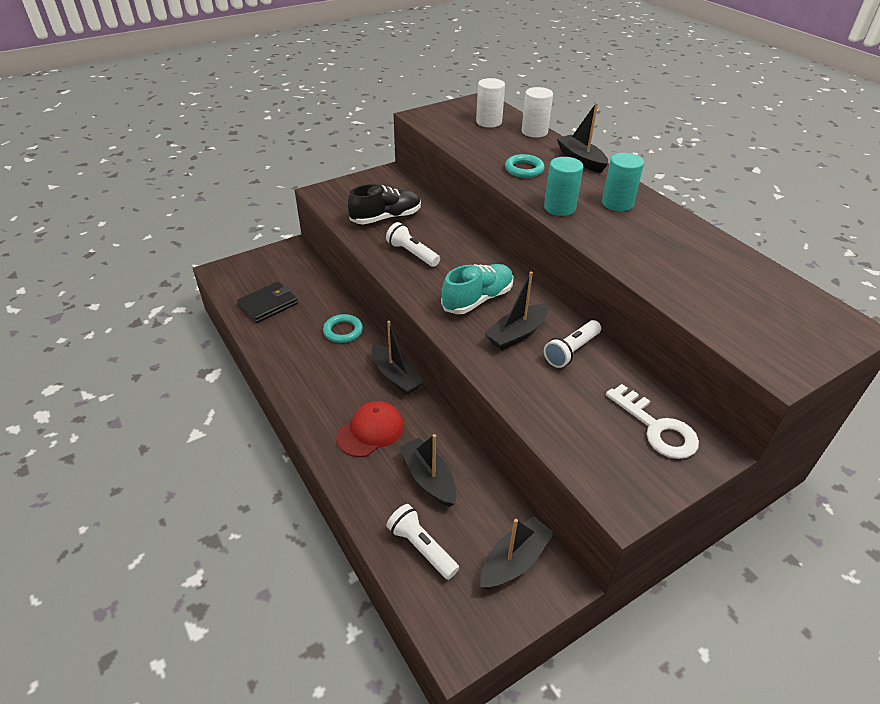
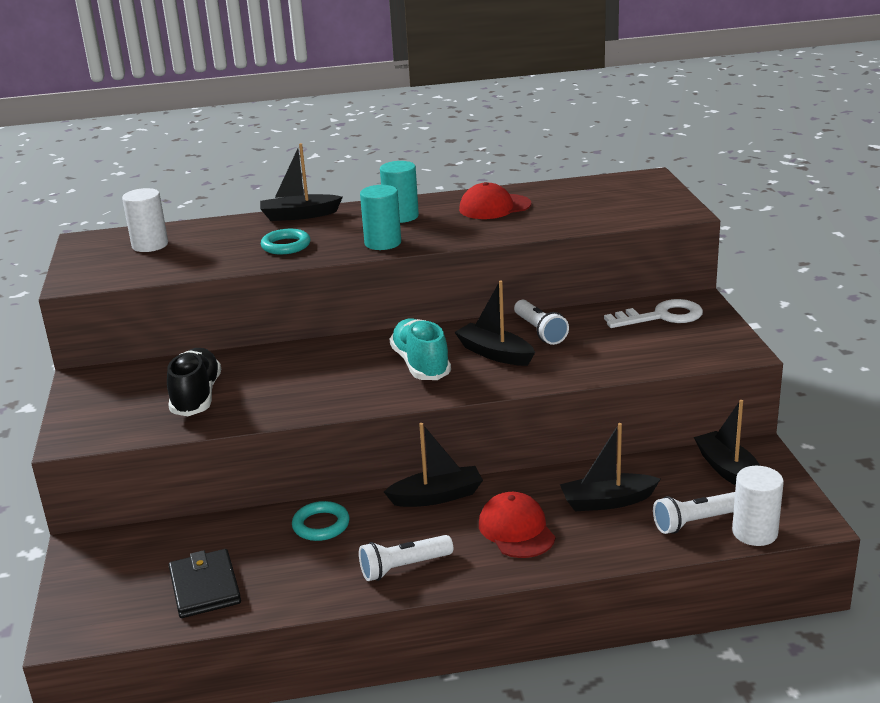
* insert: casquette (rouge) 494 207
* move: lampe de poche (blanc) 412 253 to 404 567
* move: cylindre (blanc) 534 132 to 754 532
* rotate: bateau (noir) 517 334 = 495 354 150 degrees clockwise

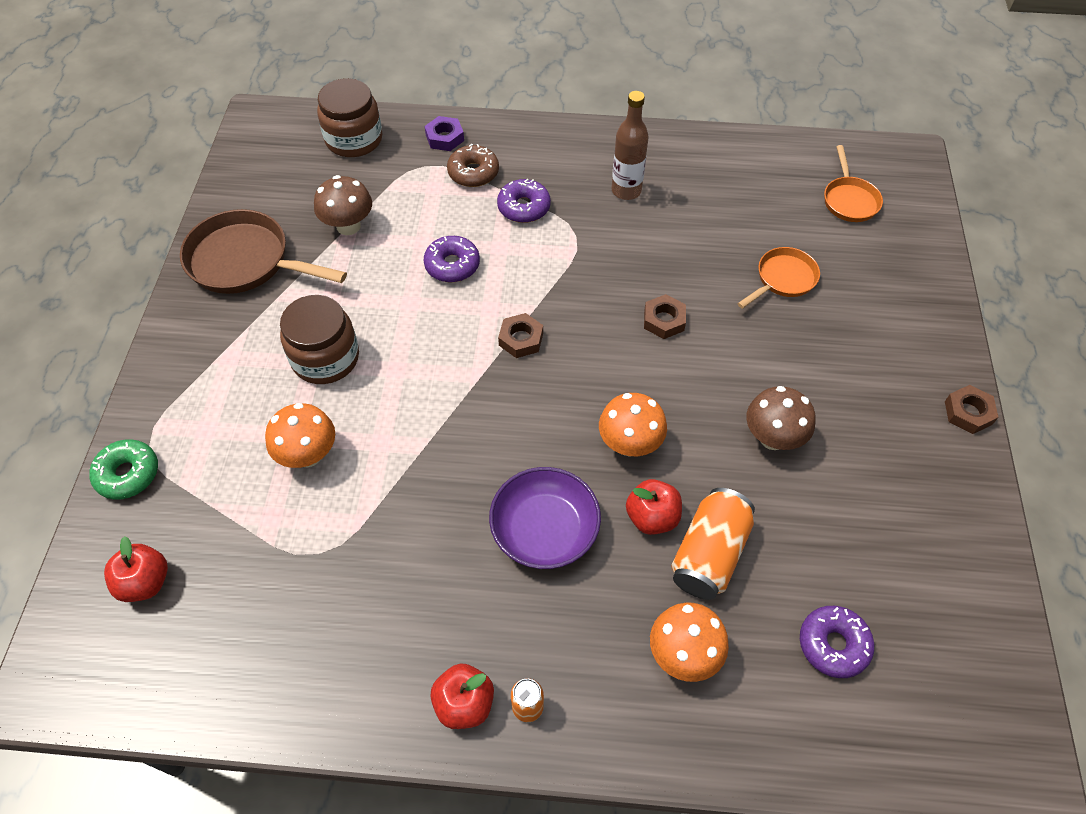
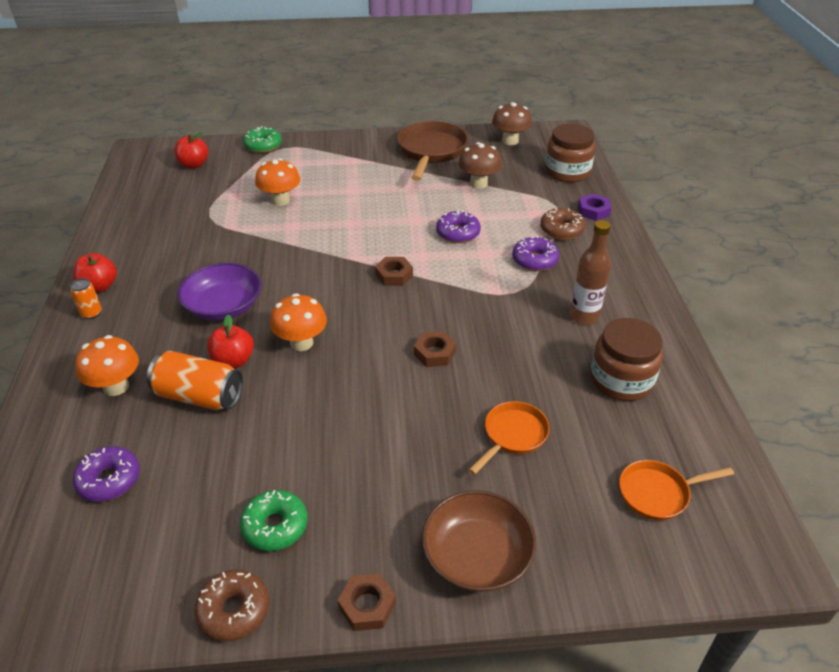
* insert: beignet (marron) 234 610
* insert: beignet (vert) 275 526
* insert: bol (marron) 477 555
* move: bocal (marron) 325 358 to 621 380
* move: champignon (marron) 773 438 to 510 141
* rotate: poêle (orange) 783 279 = 513 435 90 degrees counterclockwise

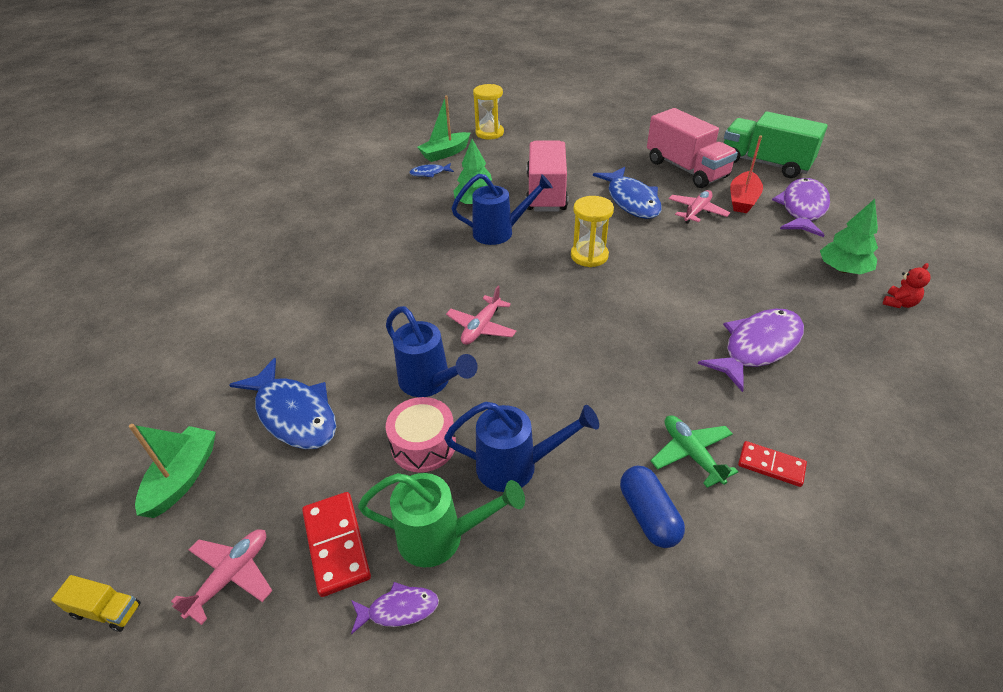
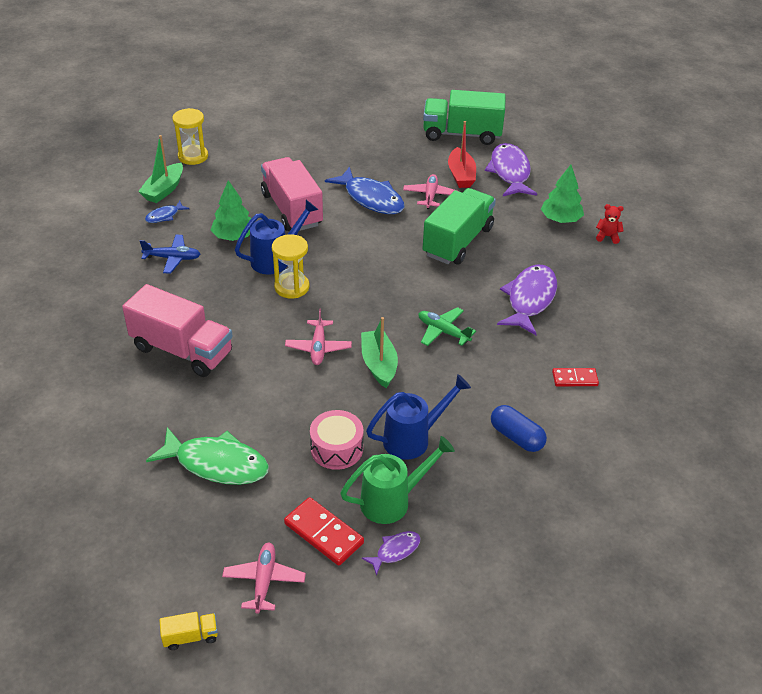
* delete: arrosoir (bleu) 429 382
* insert: avion (bleu) 172 258
* insert: camion (vert) 458 242
* move: bateau (vert) 183 478 to 379 364
* move: sablier (jaune) 589 256 to 292 287
* move: camion (rose) 686 169 to 182 350
* move: avion (vert) 691 454 to 443 331
* recolor: poisson (bleu) 294 414 to poisson (vert) 216 464
* rotate: ours en peluche (rouge) 899 303 = 607 236 90 degrees counterclockwise

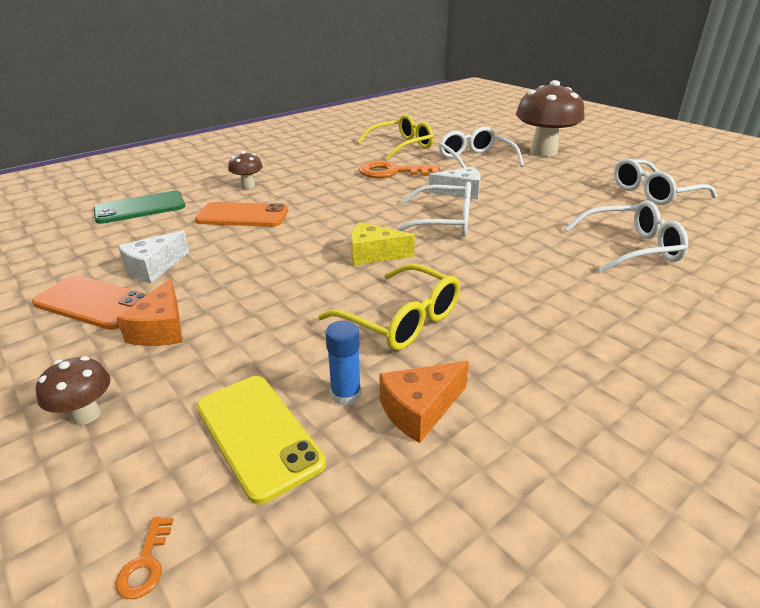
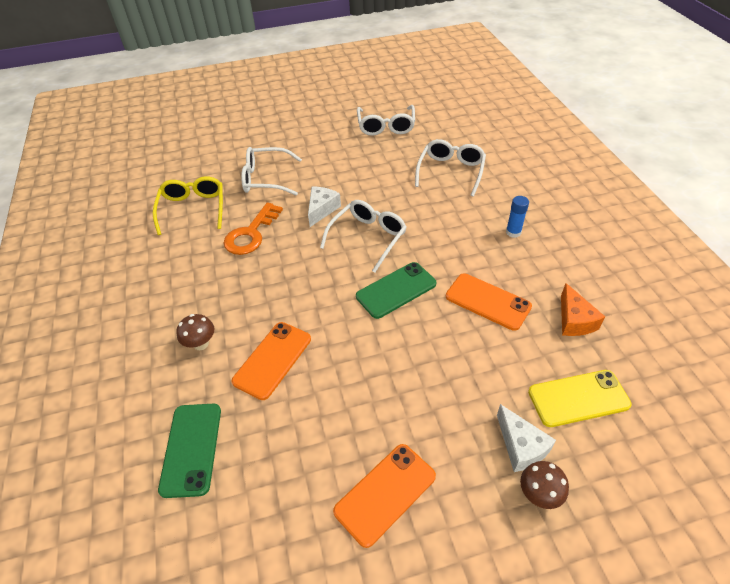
* delete: clé (orange) 145 564
* delete: fromage (orange) 161 329
* delete: champignon (marron) 543 152
* move: fromage (blanc) 153 267 to 521 446
* move: bâton de colle (bleu) 346 395 to 513 232
* replace: lunettes (jaune) 401 320 to téléphone (orange) 487 302
* replace: fromage (jaune) 373 254 to téléphone (vert) 396 290

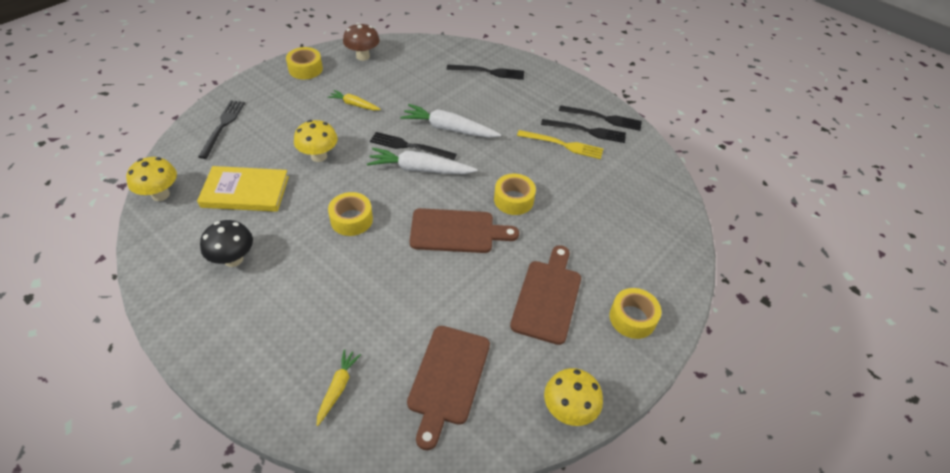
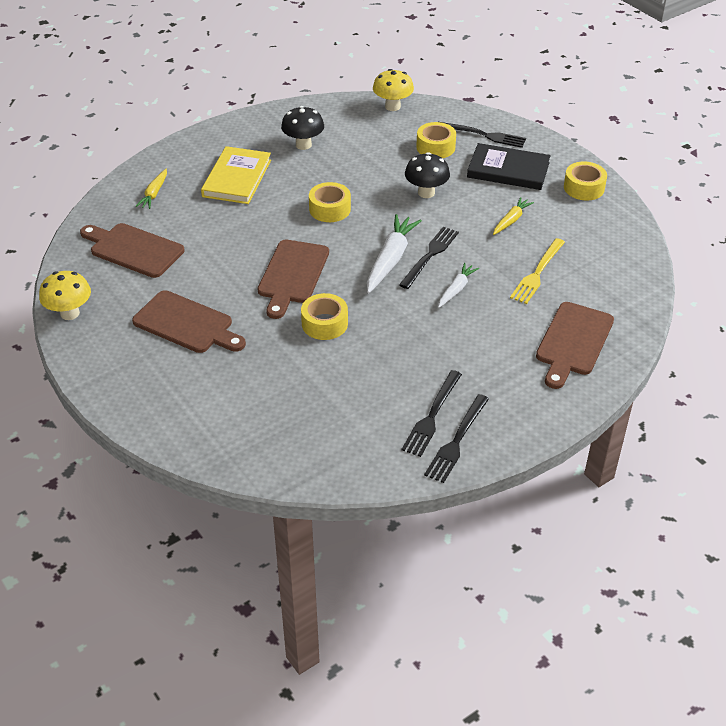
* delete: champignon (marron) 363 56
* insert: livre (noir) 508 170
* move: livre (jaune) 245 192 to 236 178
* move: fourchette (jaune) 563 145 to 537 273
* move: ruban adhésif (jaune) 632 318 to 435 147
* replace: fourchette (noir) 489 72 to planche à découper (marron) 573 342
* recolor: champignon (jaune) 319 156 to champignon (noir) 426 193
* rotate: carotte (jaune) 338 388 = 154 193 75 degrees clockwise
* resize: carotte (blanc) 449 129 = 456 289 x0.57

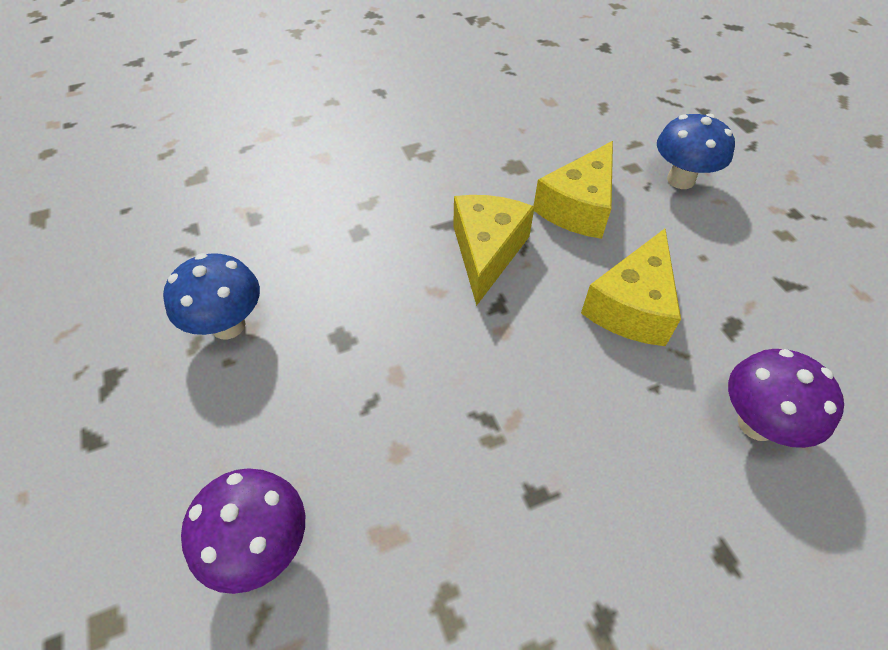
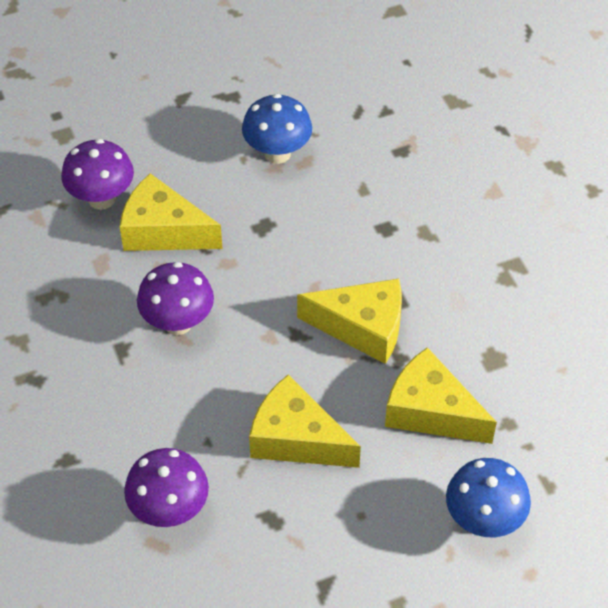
* insert: fromage (jaune) 163 231
* insert: champignon (violet) 178 323

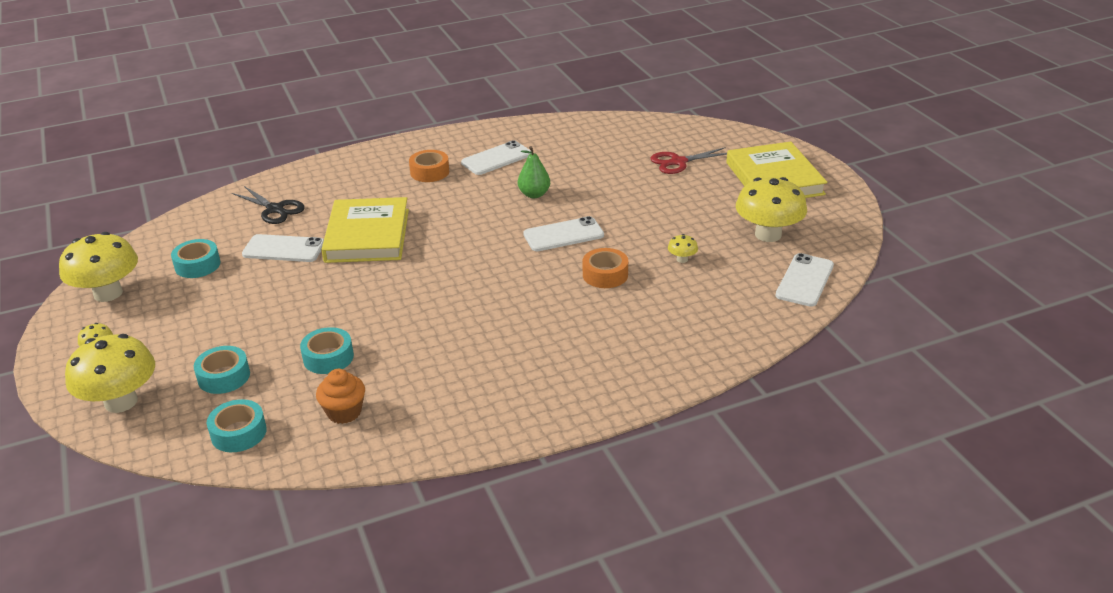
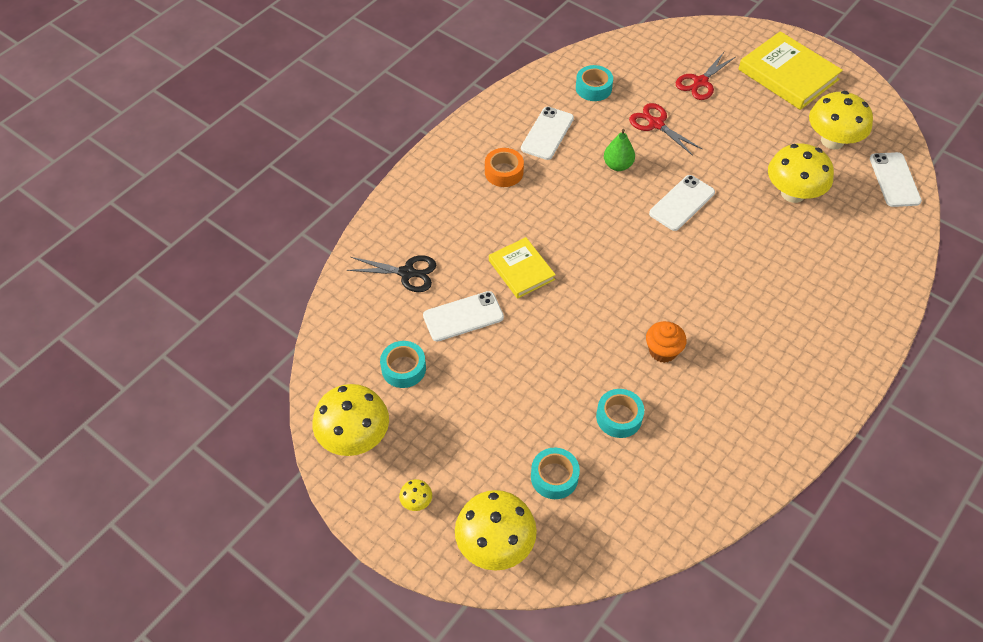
* delete: ruban adhésif (orange) 605 275
* insert: ciseaux (rouge) 656 124
* move: ruban adhésif (turquoise) 239 433 to 593 88
* move: muffin (orange) 344 412 to 662 351
* resize: livre (jaune) 367 235 = 521 270 x0.61
* resize: champignon (jaune) 682 259 = 793 193 x2.37

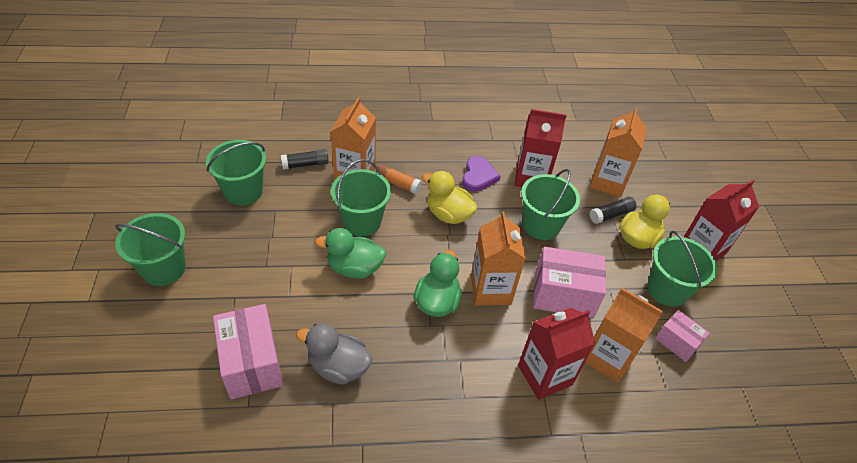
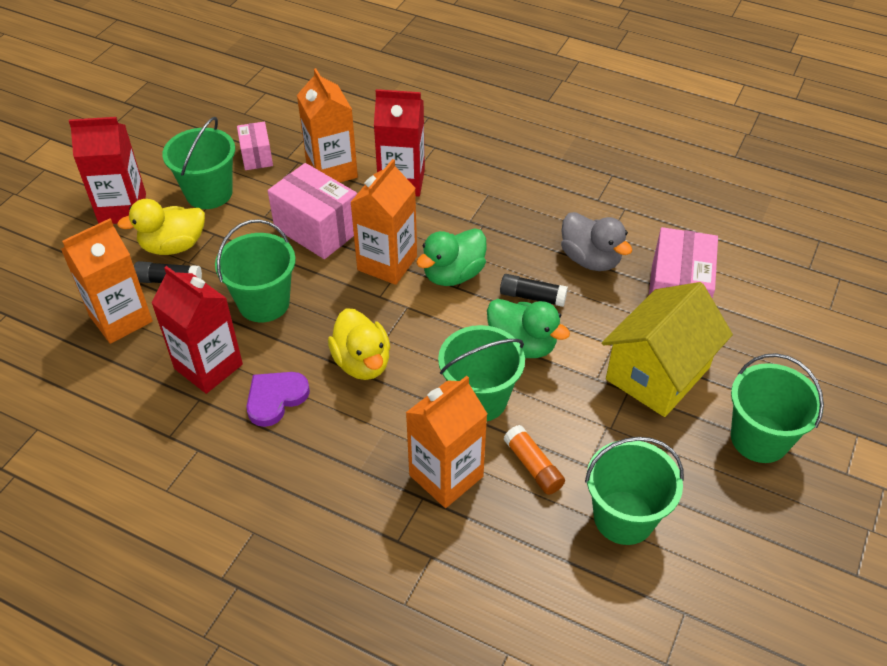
* insert: maison (jaune) 657 373
* move: bâton de colle (noir) 305 164 to 532 297
* move: bâton de colle (orange) 398 184 to 533 466

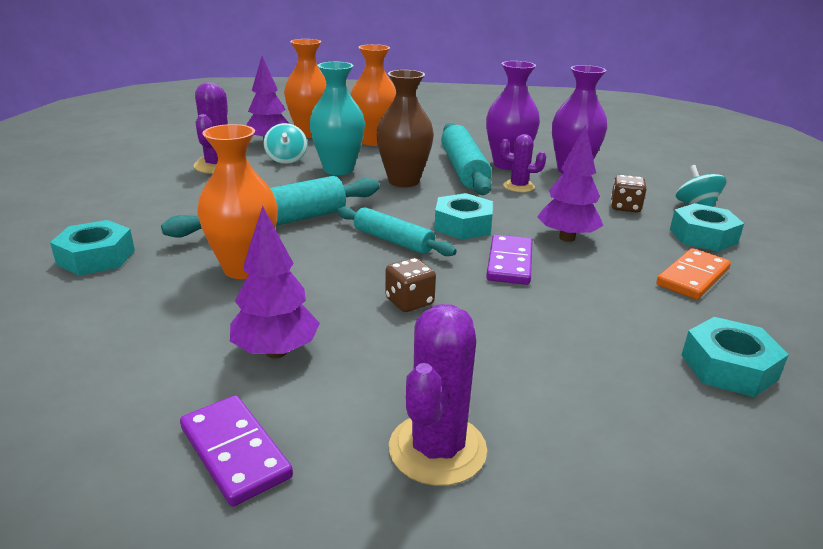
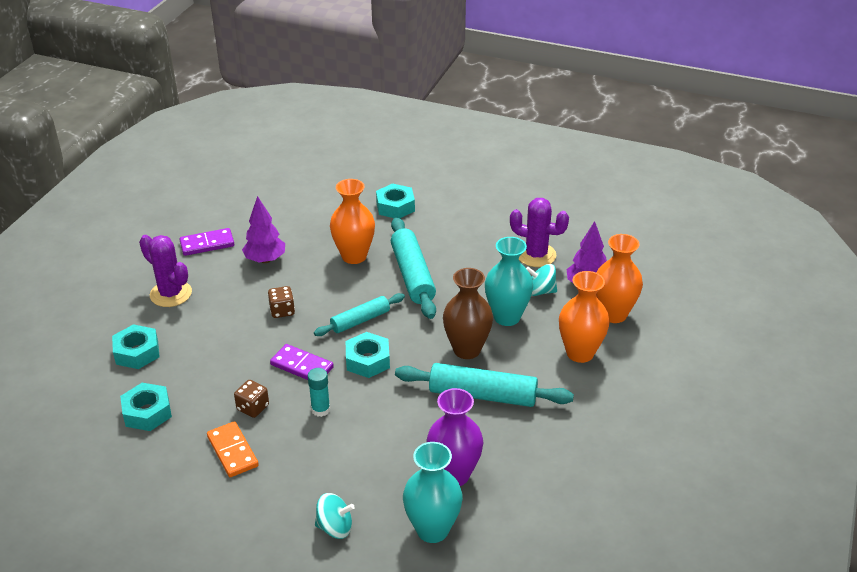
* delete: vase (violet) 508 165
* delete: cactus (violet) 518 186
* insert: vase (turquoise) 432 530
* move: dé (marron) 625 207 to 253 407
* move: écrou (turquoise) 703 236 to 137 352
* replace: arbre (violet) 567 238 to bâton de colle (turquoise) 320 409

